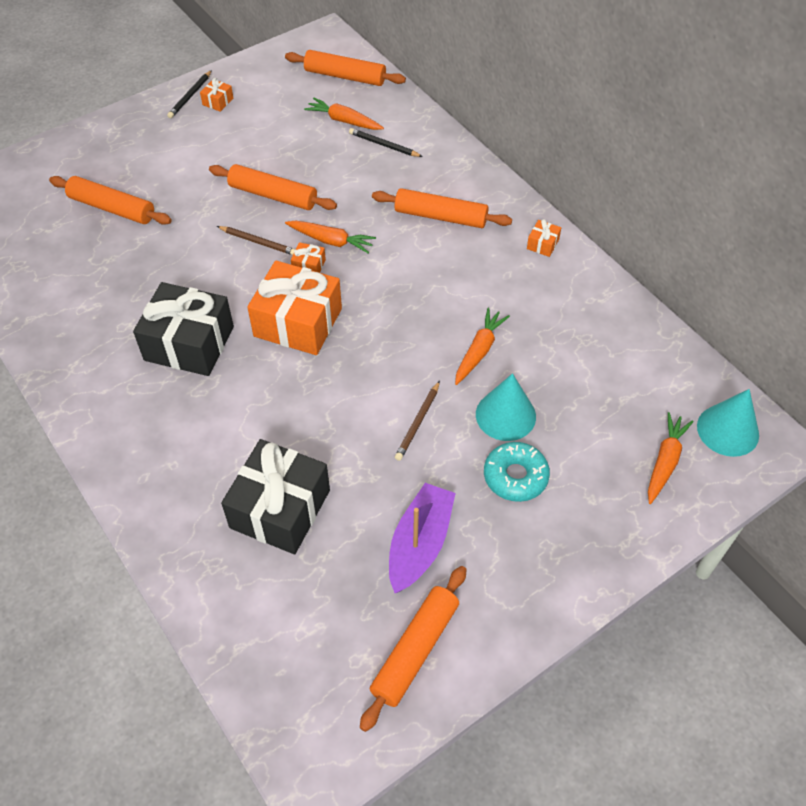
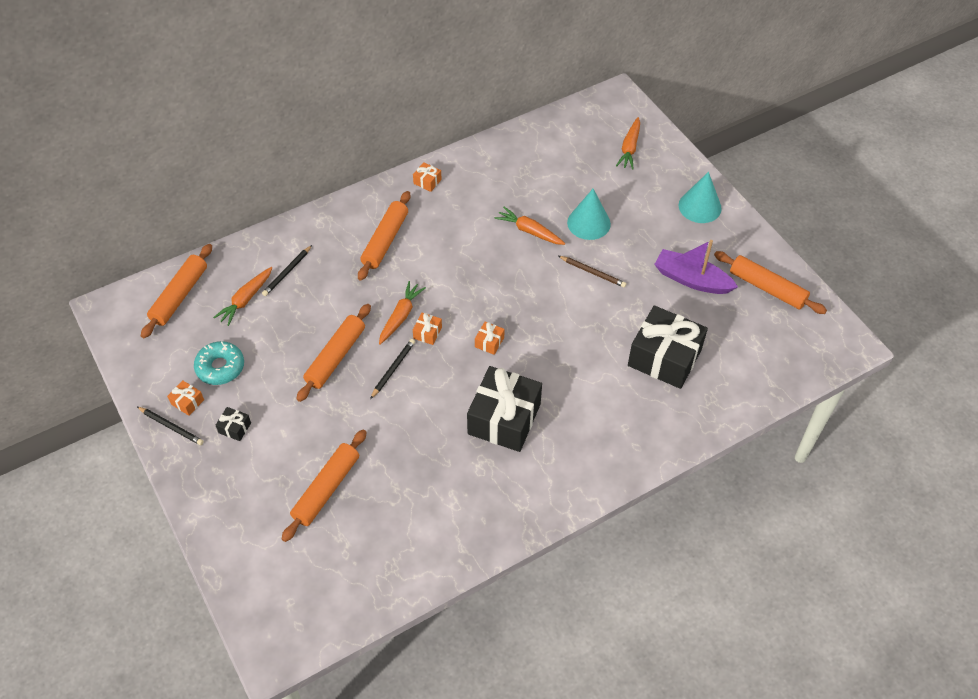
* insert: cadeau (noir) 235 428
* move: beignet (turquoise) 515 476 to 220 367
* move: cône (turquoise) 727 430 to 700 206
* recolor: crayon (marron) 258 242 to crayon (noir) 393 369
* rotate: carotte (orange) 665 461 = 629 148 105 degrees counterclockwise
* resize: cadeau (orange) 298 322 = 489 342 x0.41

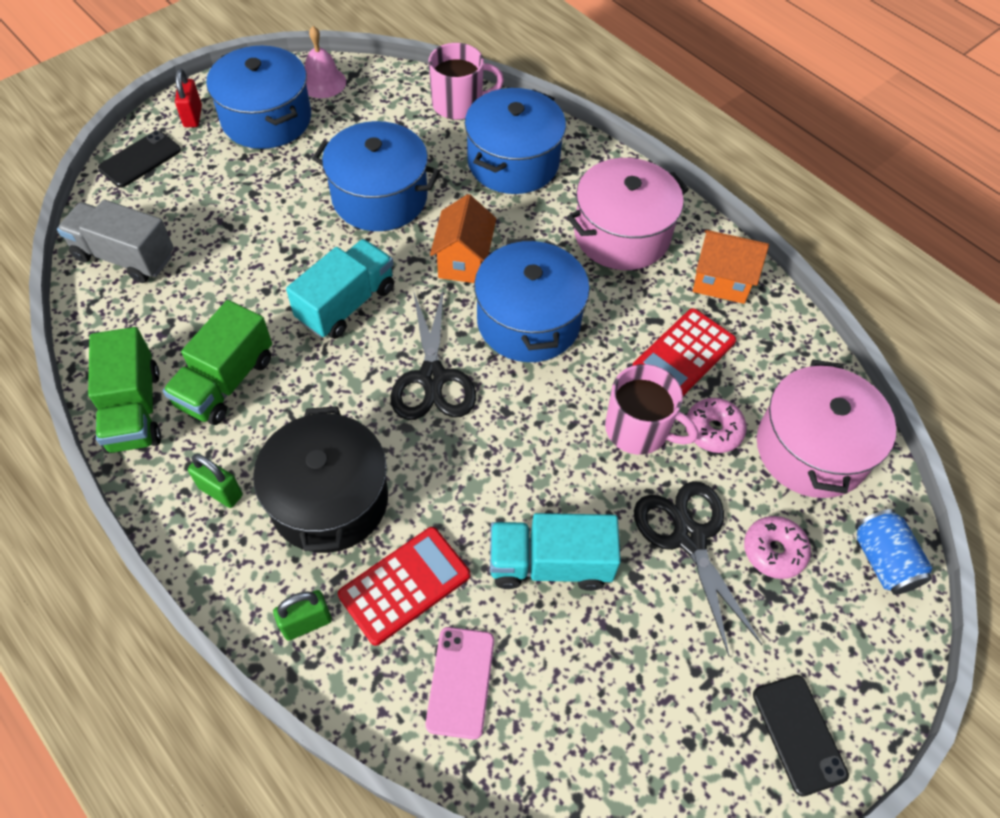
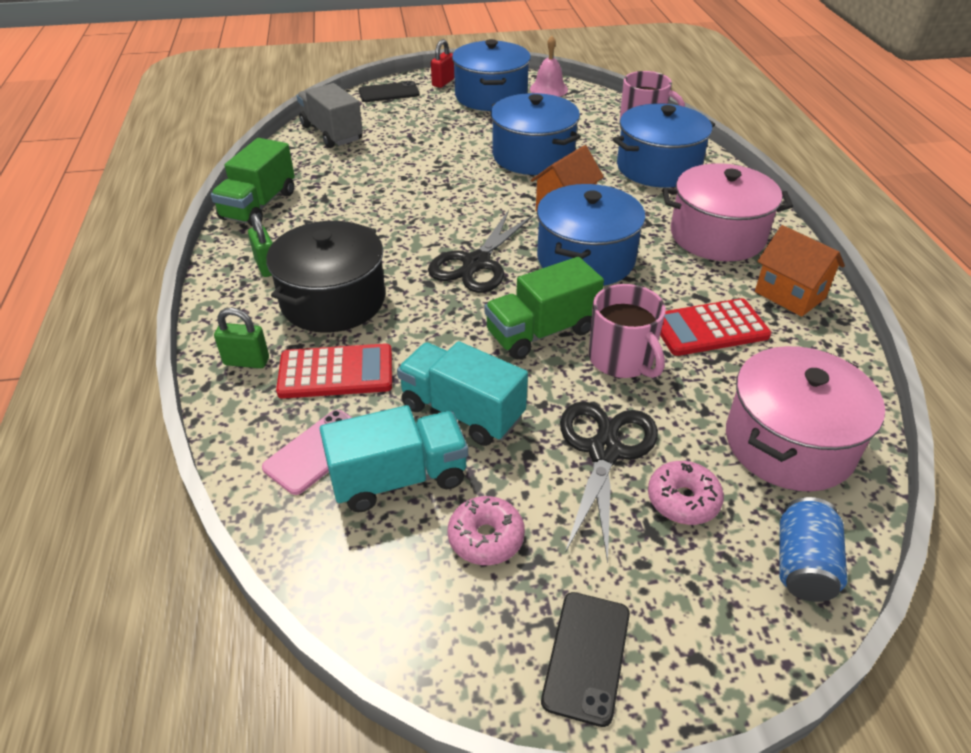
* move: camion (vert) 226 382 to 541 332
* move: camion (turquoise) 346 304 to 399 478
* move: beignet (rose) 713 430 to 486 538

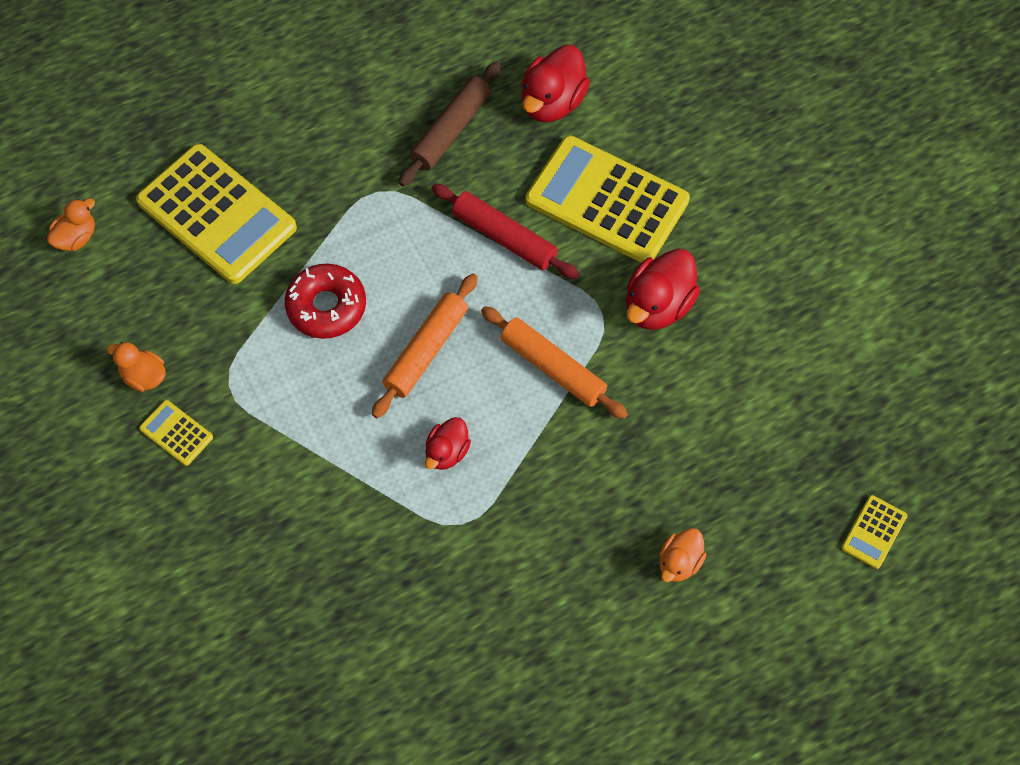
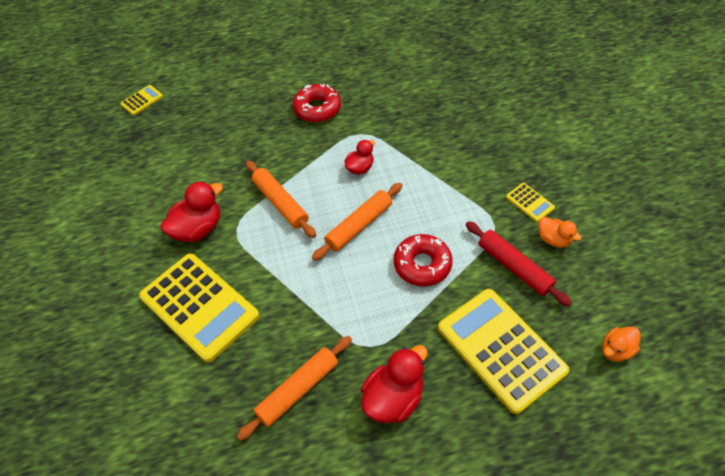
* delete: canard (orange) 679 563
* insert: beignet (rouge) 317 109
* move: rouleau à pâtisserie (rouge) 504 237 to 514 267
* move: canard (rouge) 552 102 to 393 398
* recolor: rouleau à pâtisserie (marron) 451 130 to rouleau à pâtisserie (orange) 298 390

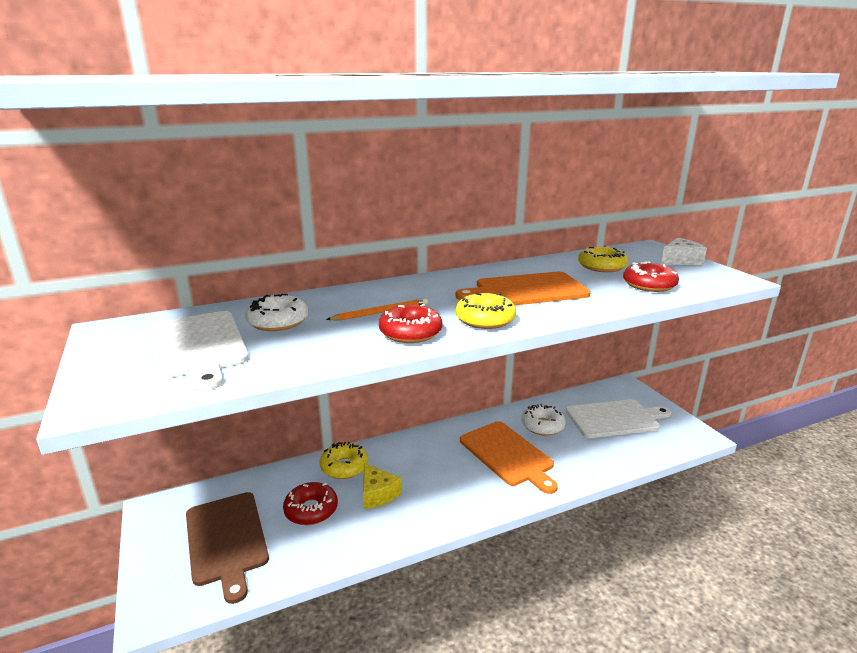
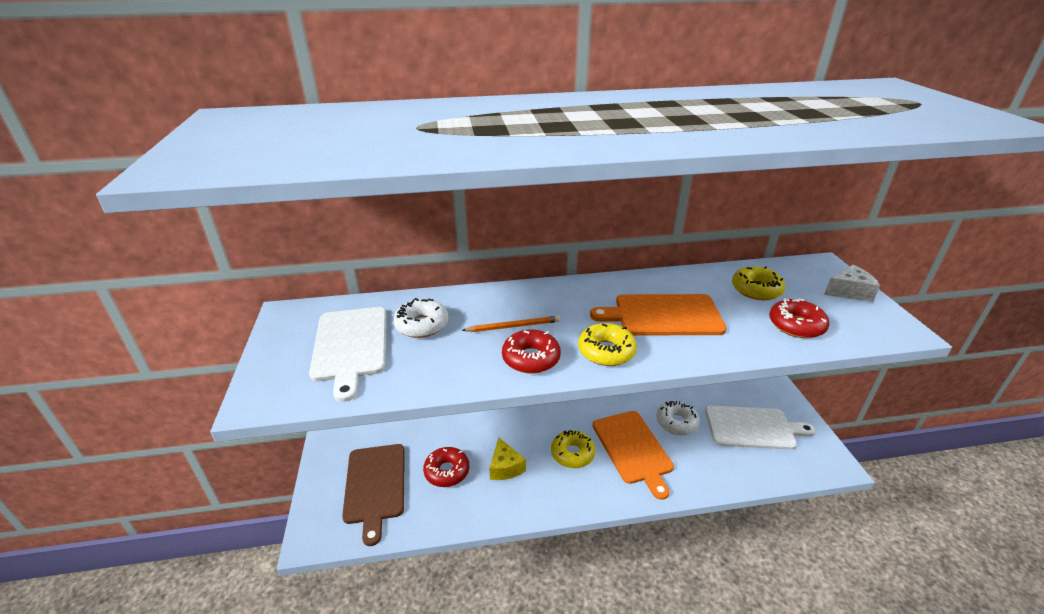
* move: beignet (jaune) 344 466 to 572 454

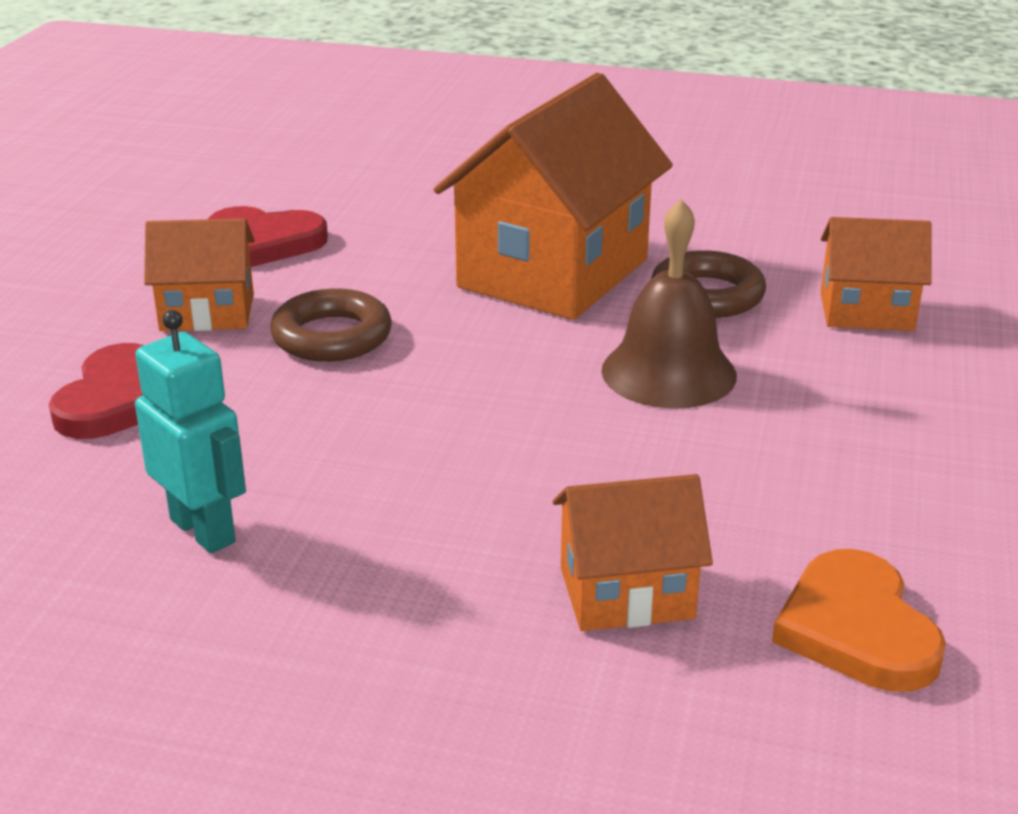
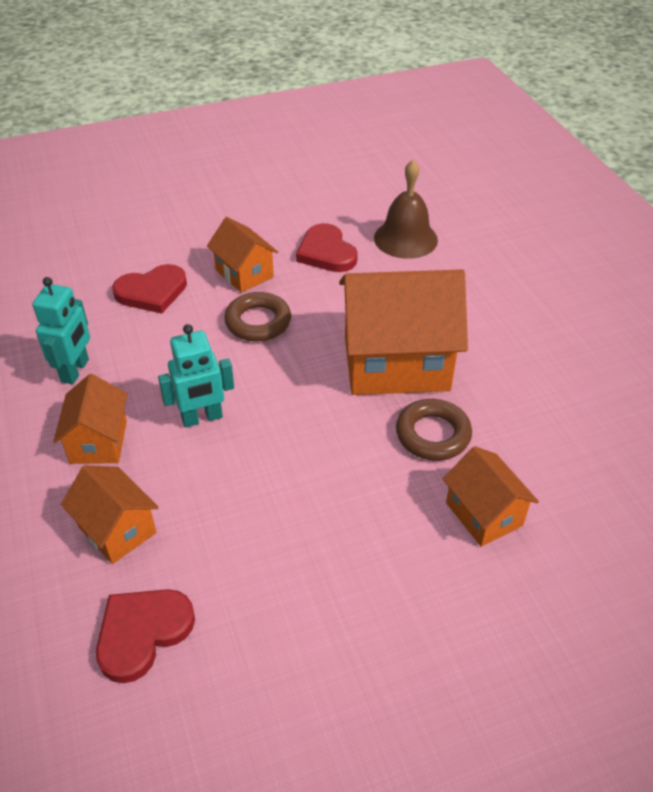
* insert: maison (orange) 98 441
* insert: robot (turquoise) 202 418
* move: cloche (marron) 668 372 to 405 238
* recolor: cœur (orange) 856 629 to cœur (rouge) 142 633

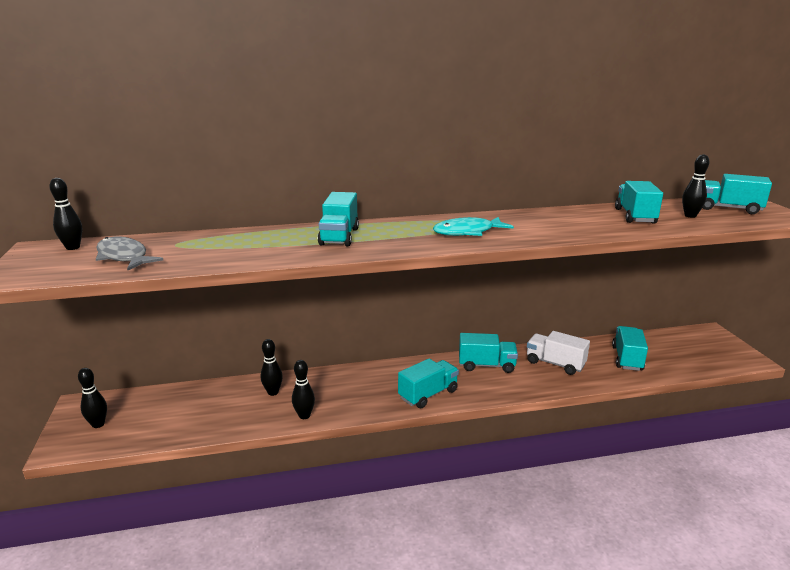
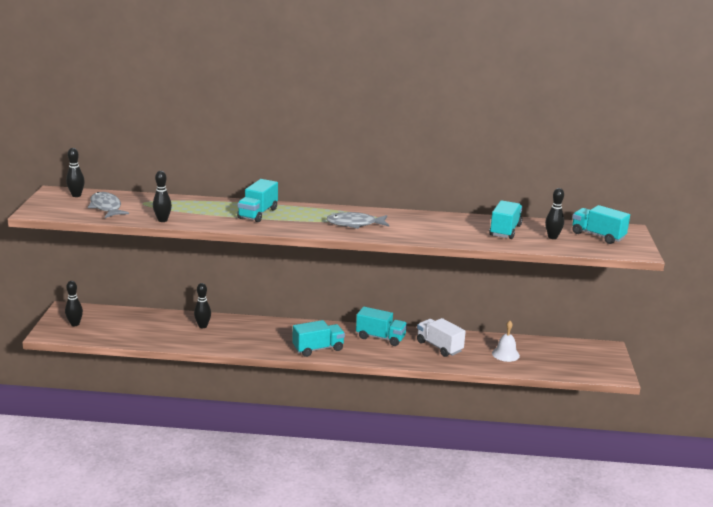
* move: quille (noir) 304 415 to 162 220
* replace: camion (turquoise) 627 358 to cloche (blanc) 505 354
* recolor: poisson (turquoise) 467 232 to poisson (gris) 354 224

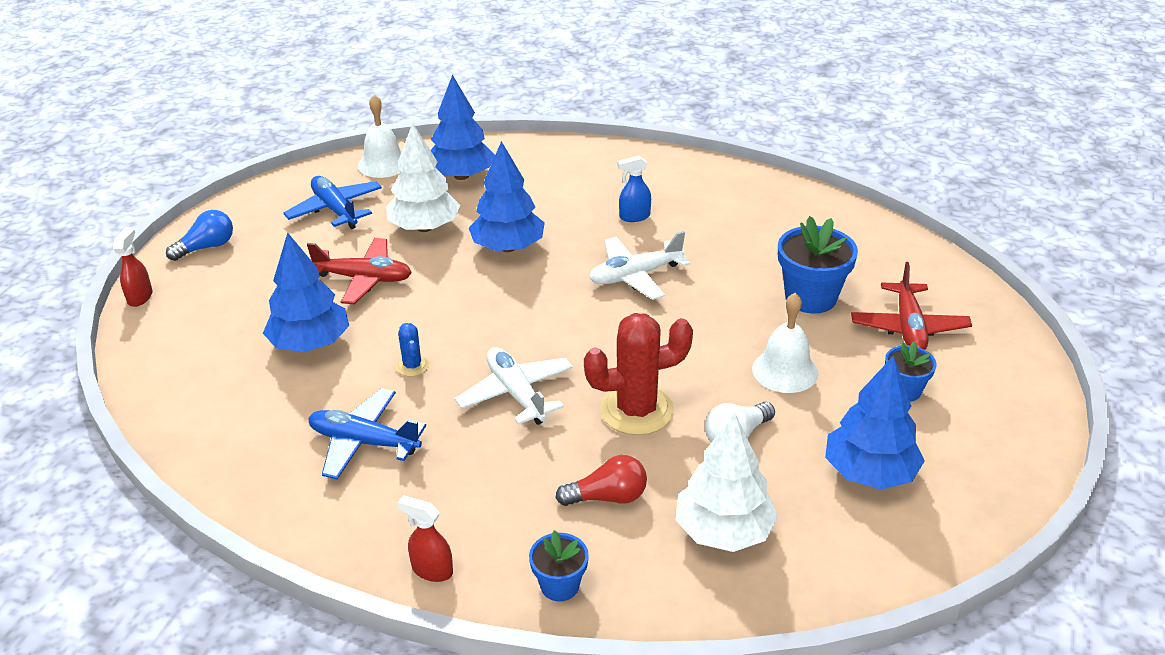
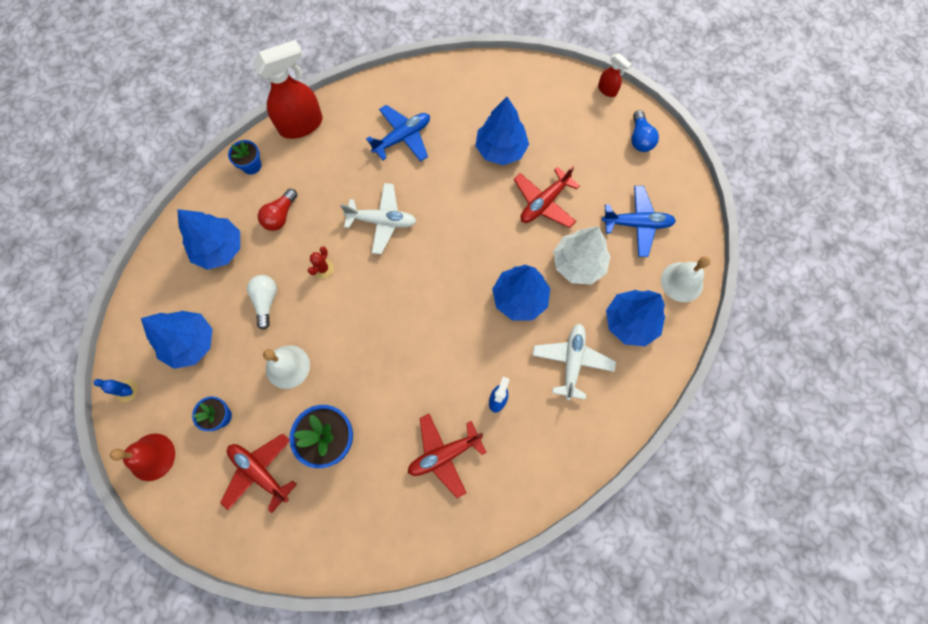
* insert: cloche (rouge) 151 457
* insert: avion (rouge) 444 454
* move: cactus (bleu) 412 366 to 126 390
* move: avion (blanc) 635 276 to 572 361
* recolor: arbre (blanc) 724 531 to arbre (bleu) 219 249
* resize: vaporisateur (rouge) 431 570 = 302 125 x2.08
* resize: cactus (rouge) 637 410 = 323 268 x0.47

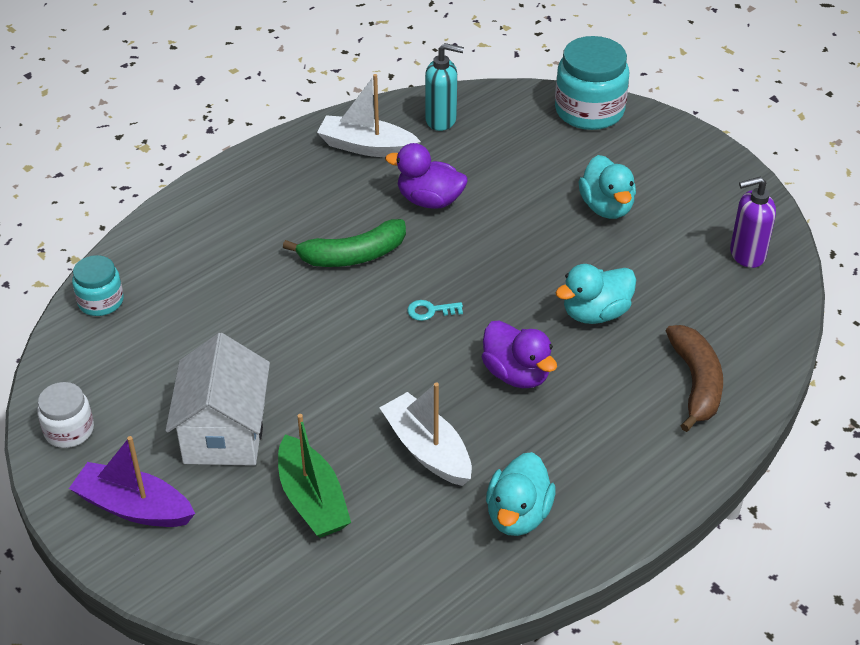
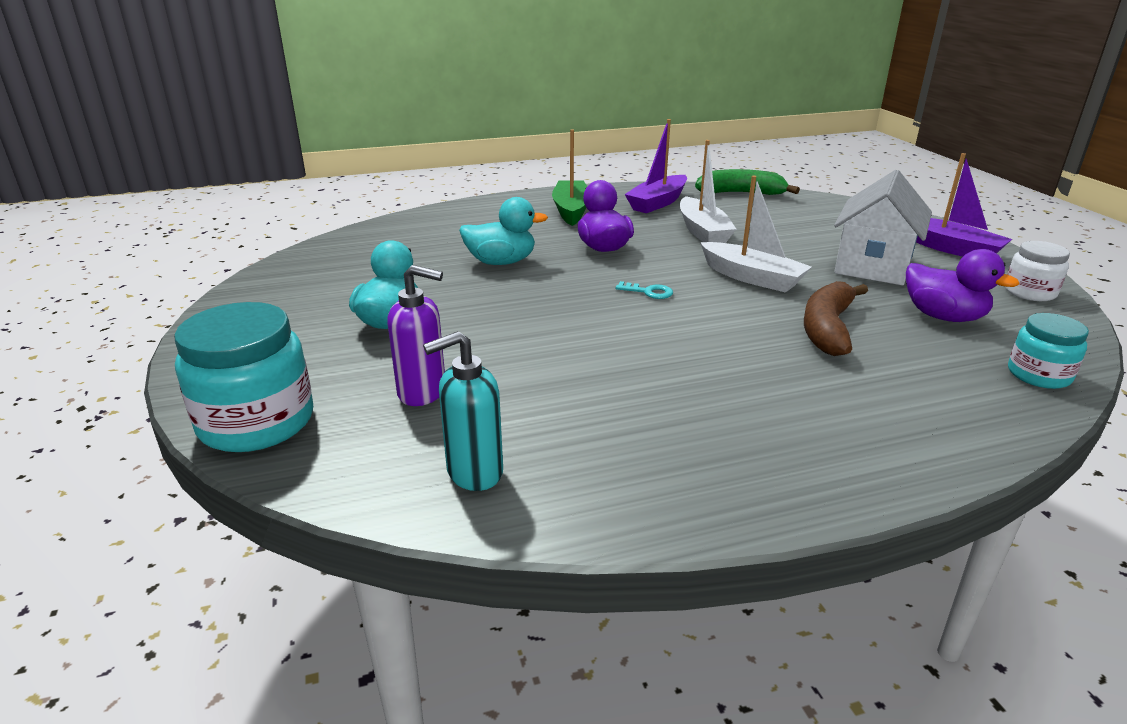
* move: bateau (vert) 312 499 to 571 210
* move: banane (vert) 353 255 to 741 193
* move: bateau (blanc) 366 147 to 752 277
* move: canard (violet) 429 200 to 943 316
* move: banane (marron) 696 383 to 828 328
* move: distributeur de savon (violet) 746 255 to 423 392
* replace: canard (turquoise) 518 515 to bateau (violet) 657 203
* rotate: distributeur de savon (turquoise) 441 120 = 474 472 60 degrees counterclockwise

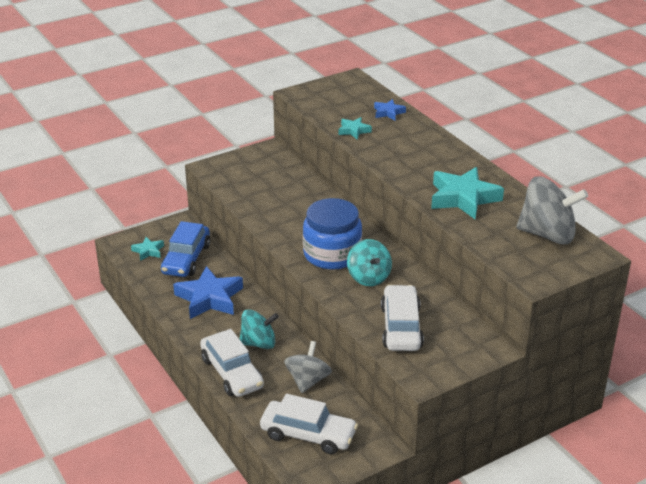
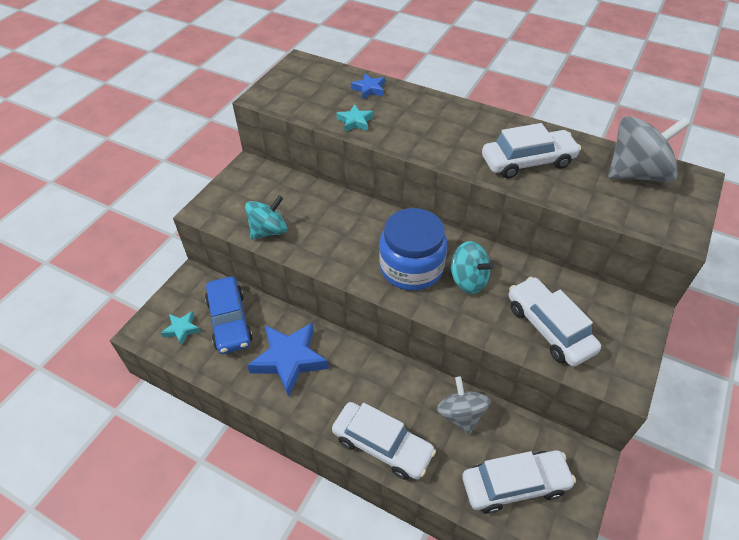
* move: toupie (turquoise) 259 343 to 269 231
* replace: étoile (turquoise) 463 198 to voiture (blanc) 527 162

